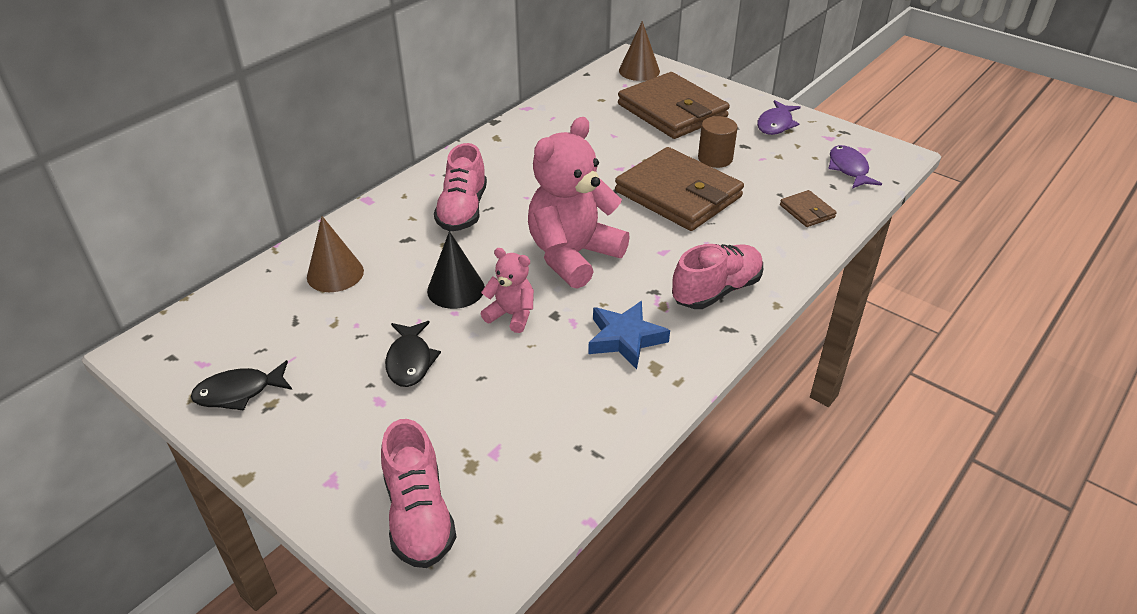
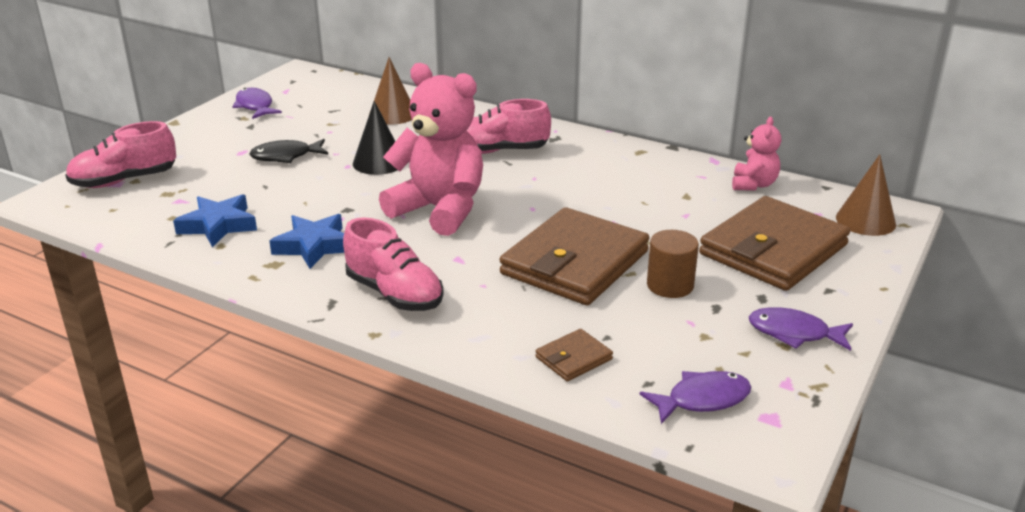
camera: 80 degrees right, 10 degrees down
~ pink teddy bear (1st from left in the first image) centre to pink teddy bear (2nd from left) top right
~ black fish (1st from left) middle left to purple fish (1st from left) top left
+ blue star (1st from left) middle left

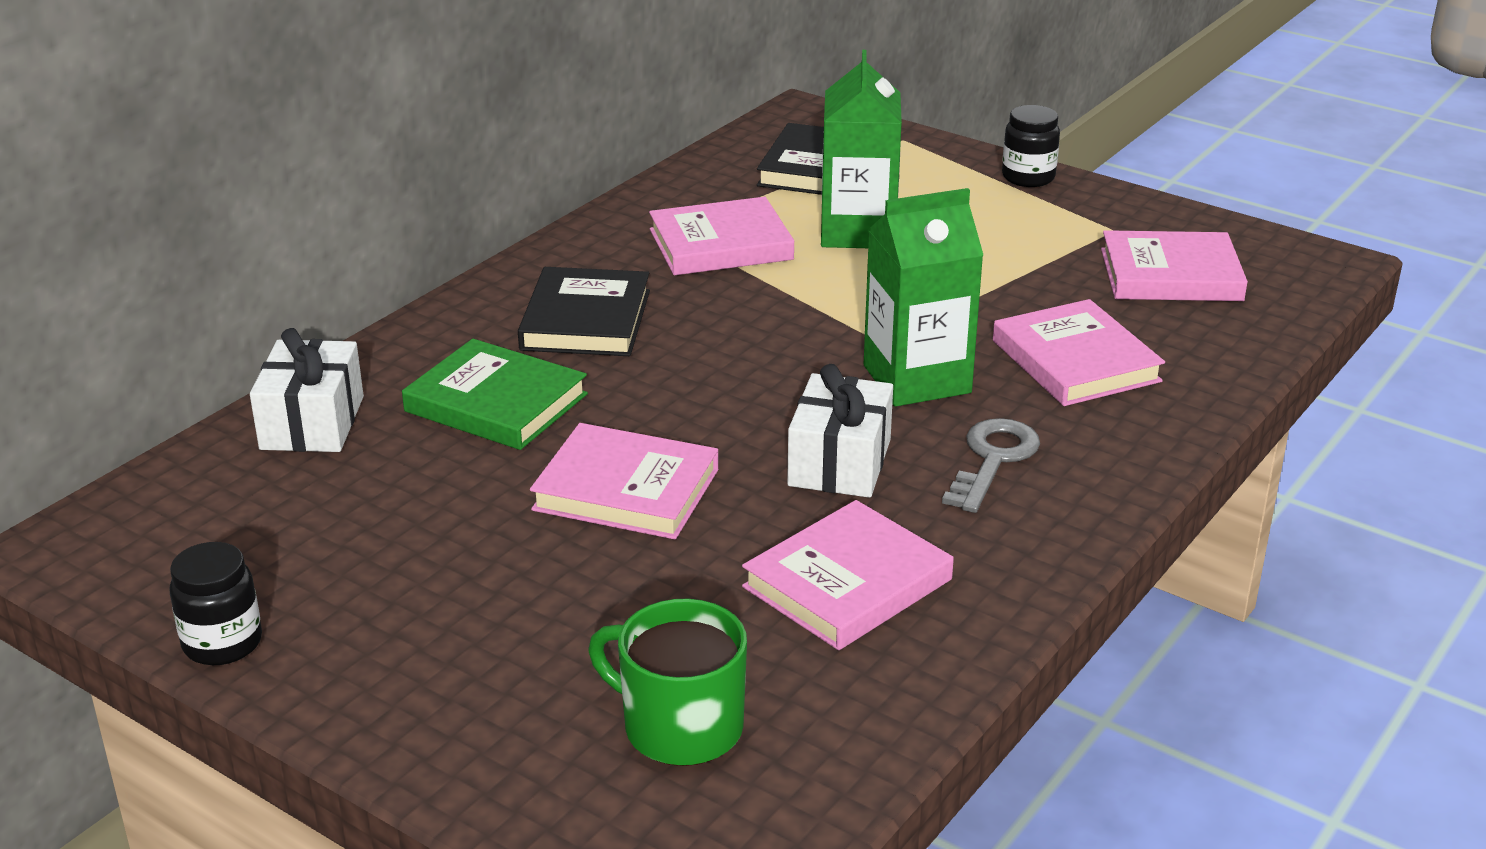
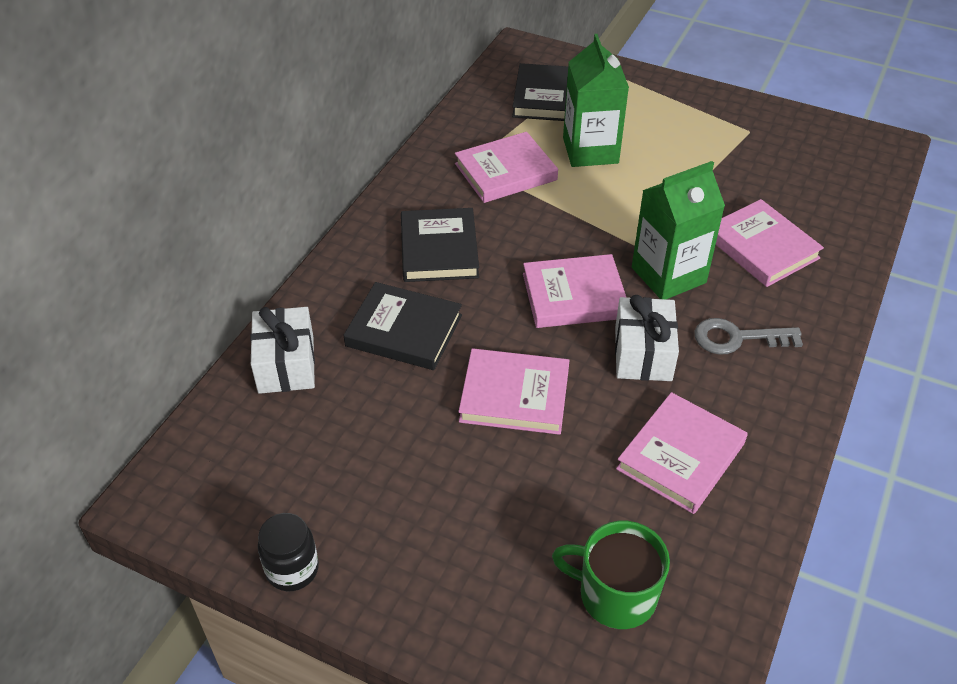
camera: 10 degrees left, 15 degrees up
- black jar (2nd from left) top right
~ pink book (5th from left in the first image) top right to pink book (3rd from left) centre
~ green book middle left to black book (1st from left) centre
~ grey key middle right = middle right 105 degrees counterclockwise

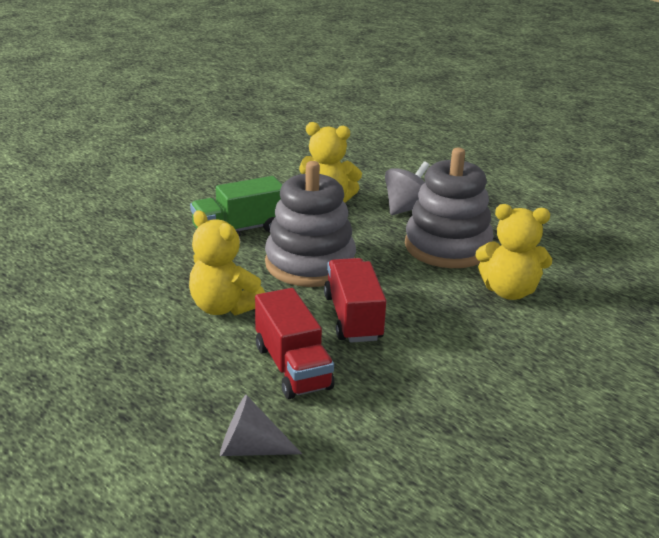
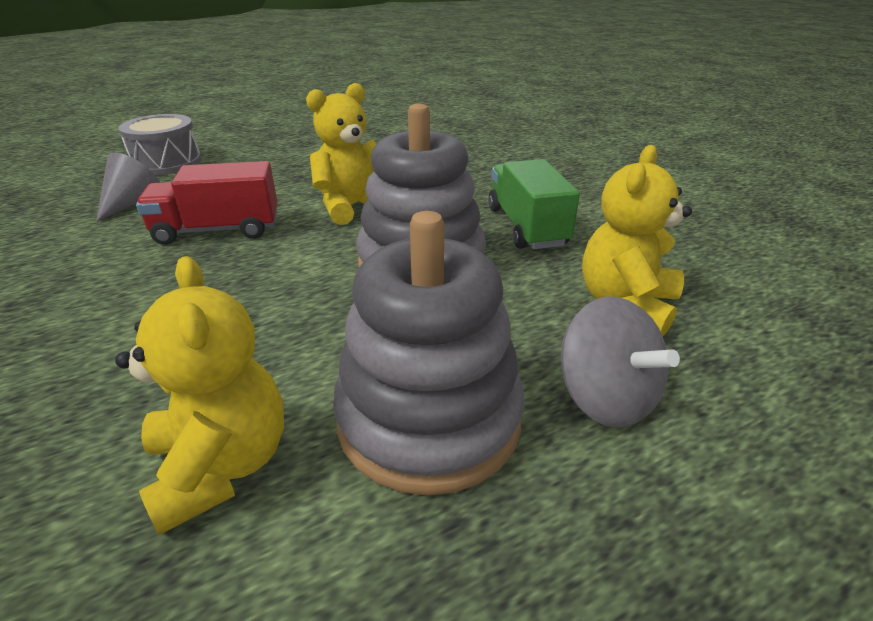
camera: 105 degrees right, 5 degrees up
~ yellow teddy bear (3rd from left in the first image) middle right = middle left 135 degrees clockwise
- red truck (2nd from left) centre
+ grey drum top left

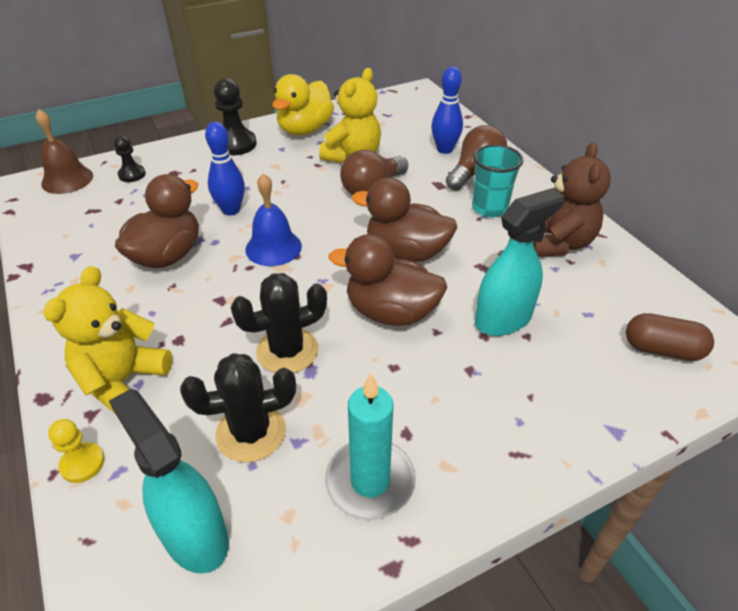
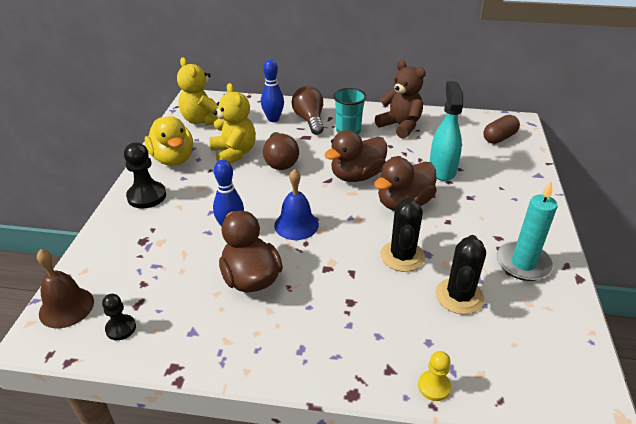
camera: 55 degrees left, 5 degrees down
~ black pawn (1st from left) top left to bottom left
~ yellow teddy bear (1st from left) middle left to top left
- turquoise spray bottle (1st from left) bottom left

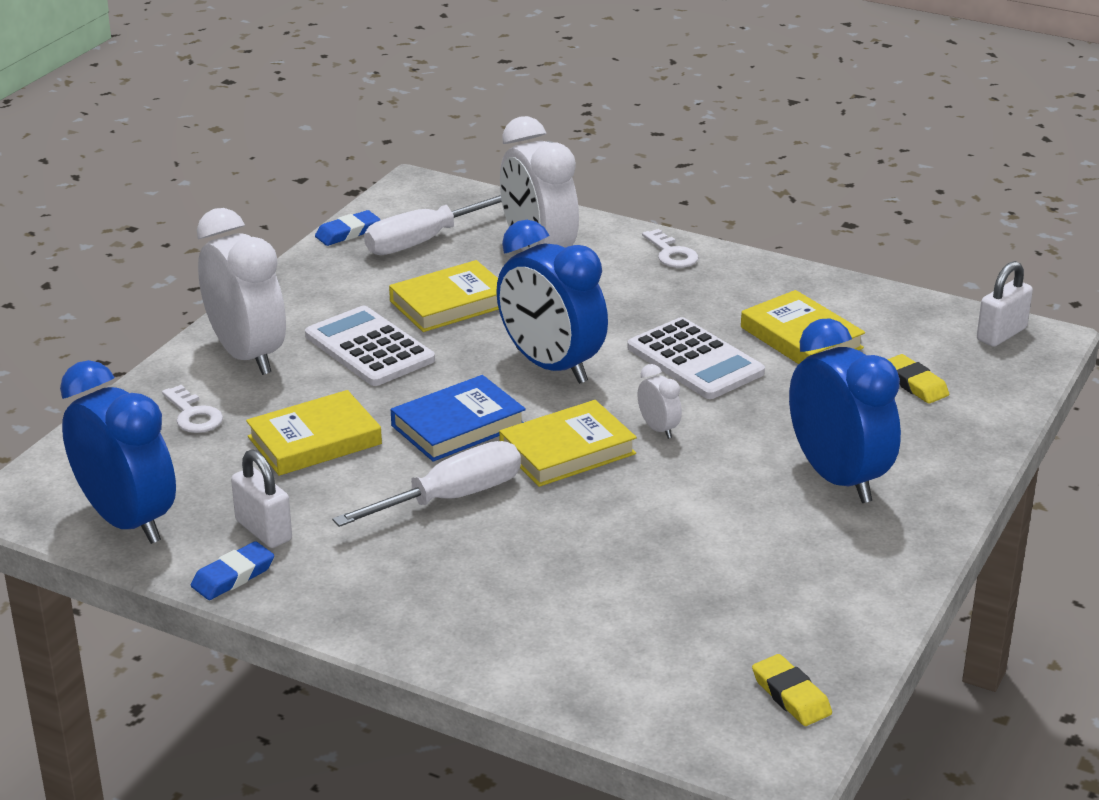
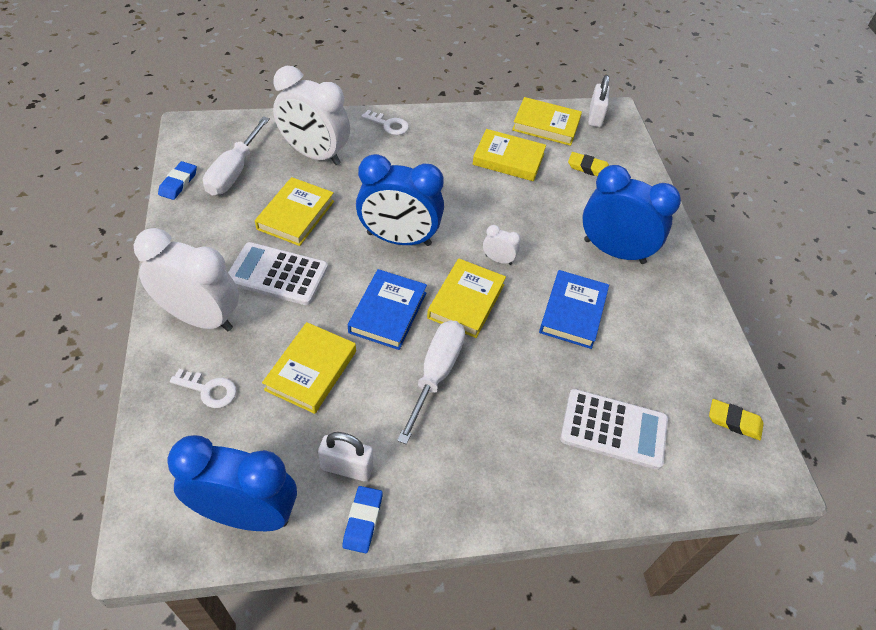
camera: 40 degrees left, 20 degrees up
~ white calculator (2nd from left) centre to bottom right
+ yellow book (5th from left) top centre
+ blue book (2nd from left) centre

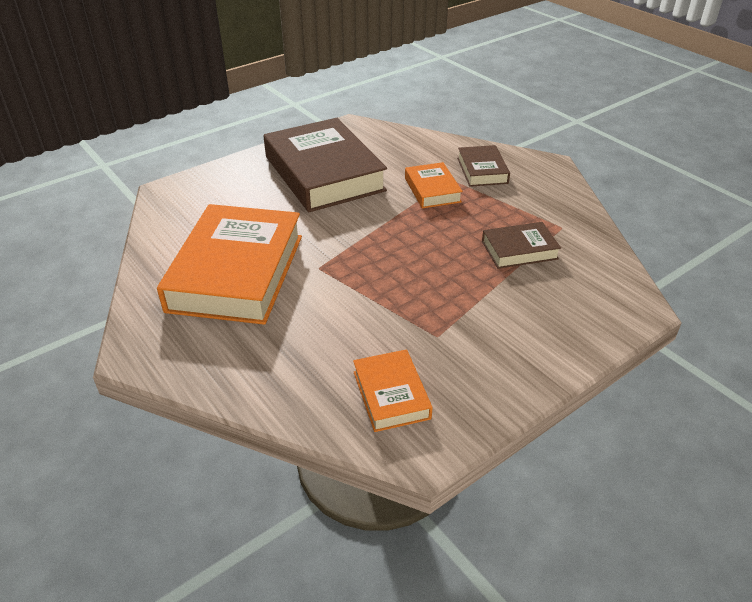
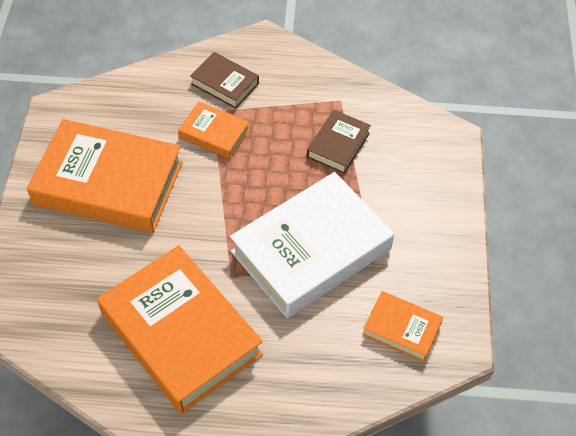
camera: 50 degrees left, 15 degrees up
~ brown book (1st from left) top centre to orange book (1st from left) middle left
+ white book centre

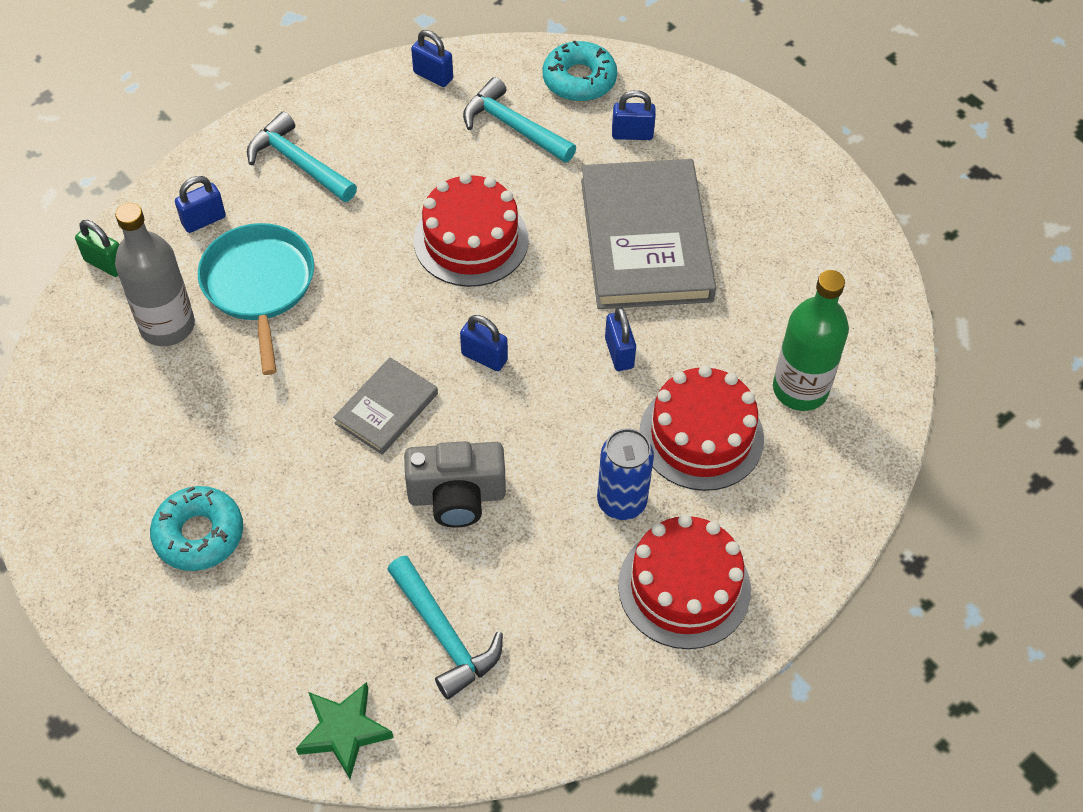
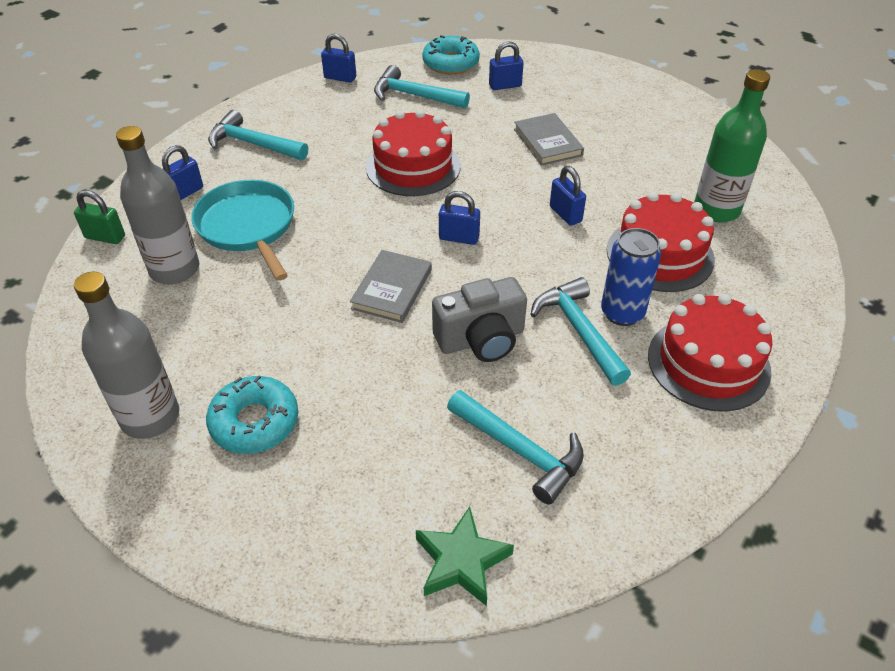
camera: 15 degrees left, 10 degrees down
~ grey book (2nd from left) top centre = top centre x0.50
+ grey bottle (1st from left) middle left
+ turquoise hammer (4th from left) centre

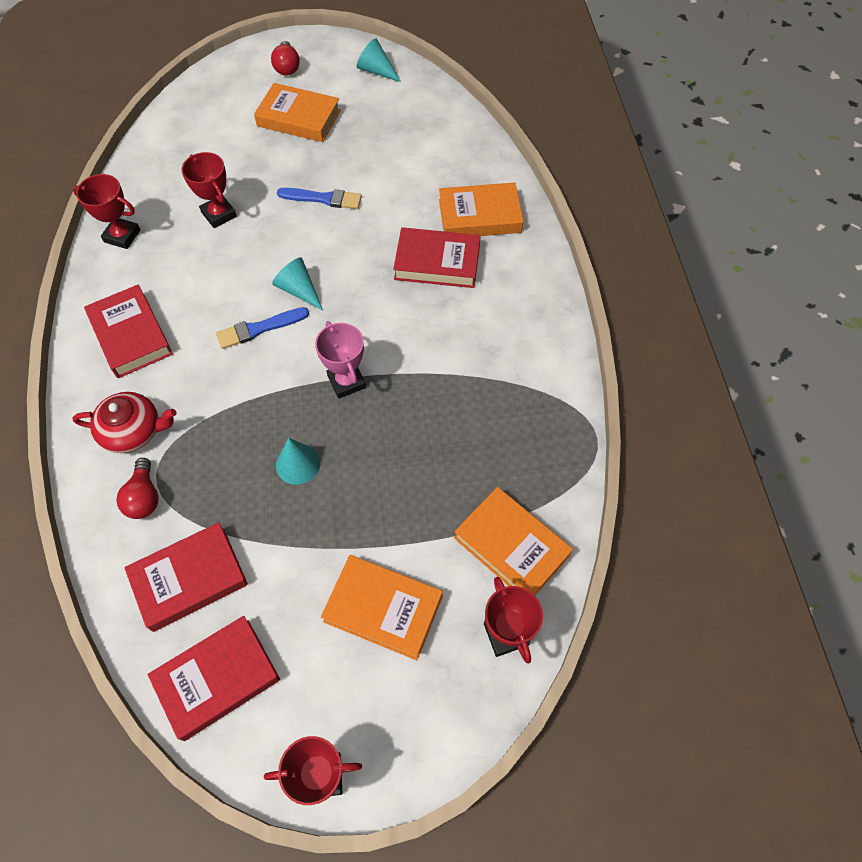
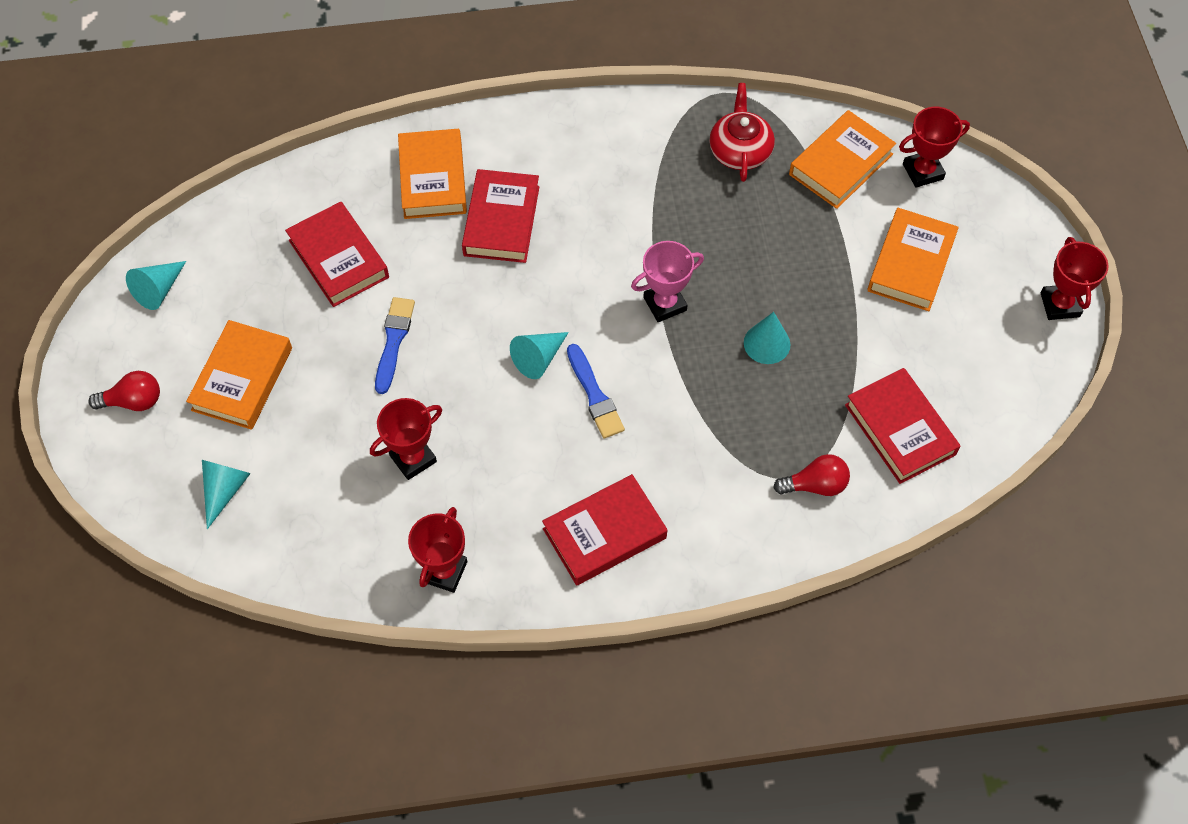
camera: 90 degrees left, 0 degrees up
~ red teapot middle left to top centre
~ red book (3rd from left in the first image) bottom left to red book (1st from left) top left
+ turquoise cone (2nd from left) middle left

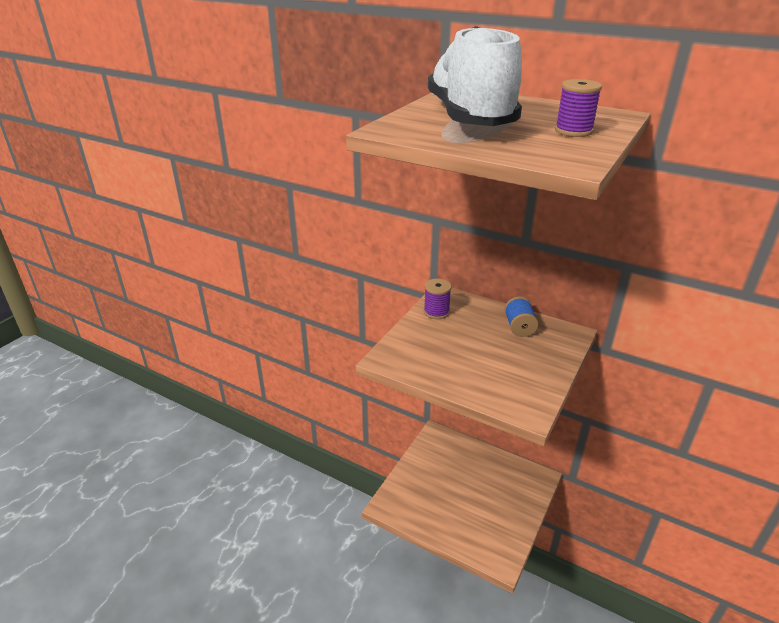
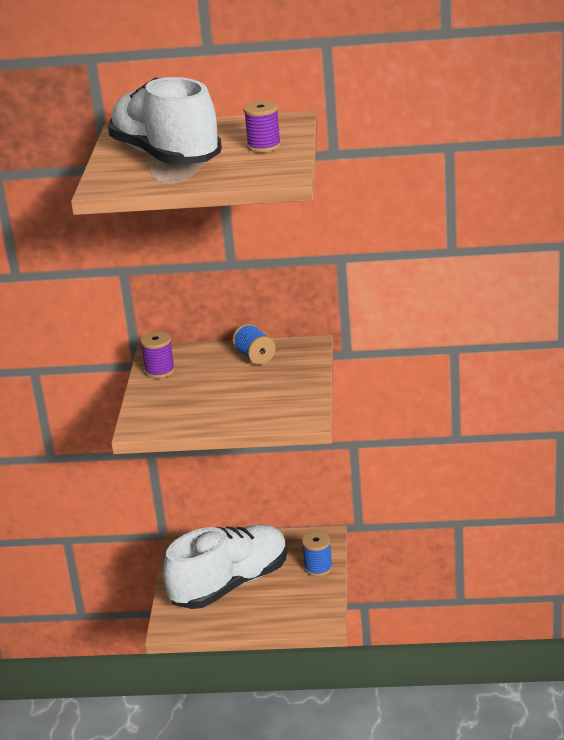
camera: 25 degrees left, 5 degrees down
+ white shoe (2nd from left) bottom centre
+ blue spool (2nd from left) bottom centre

